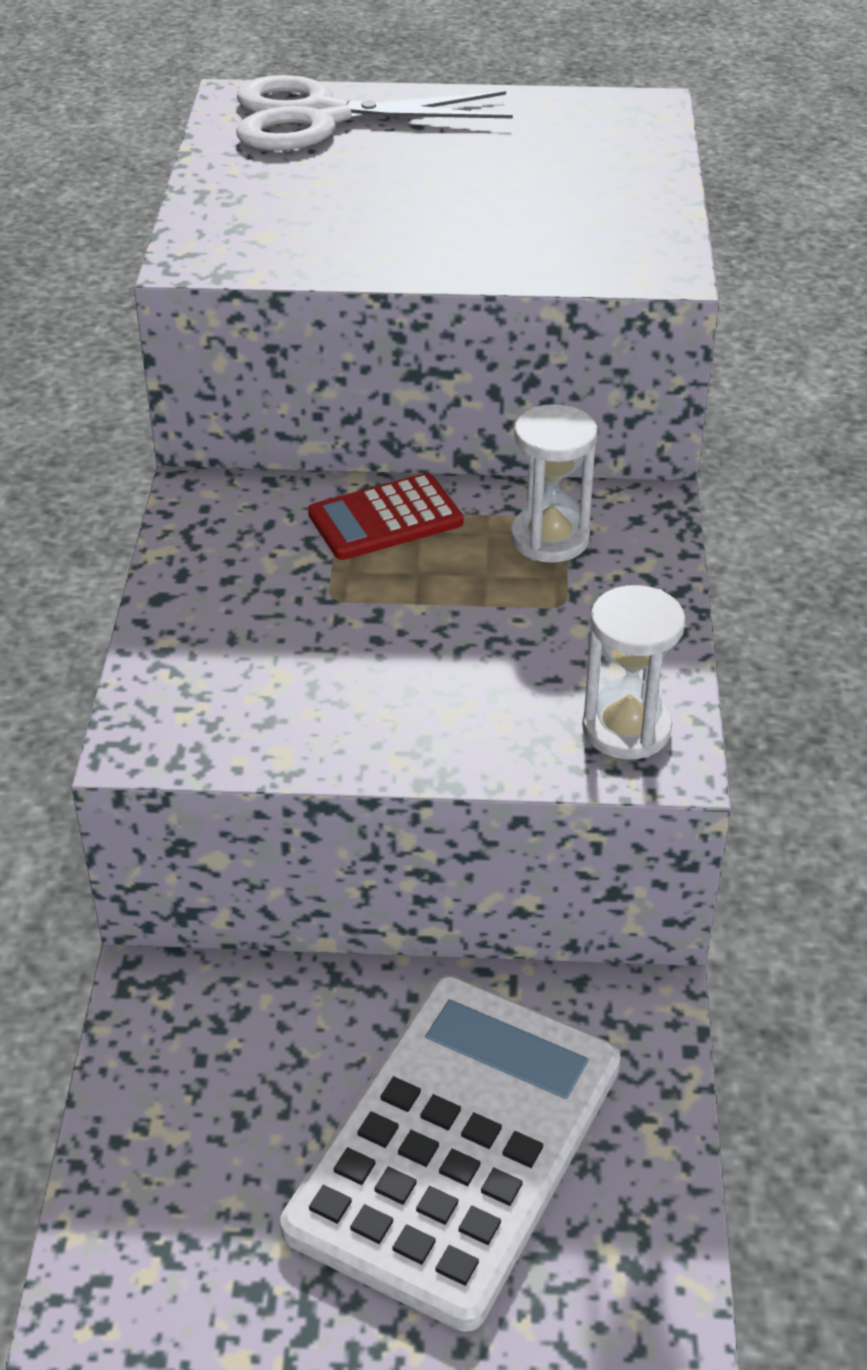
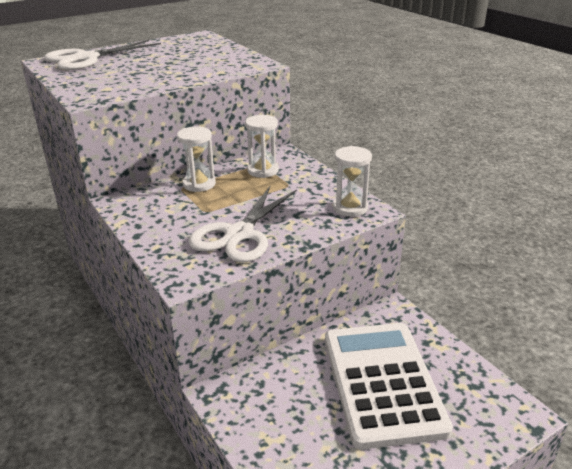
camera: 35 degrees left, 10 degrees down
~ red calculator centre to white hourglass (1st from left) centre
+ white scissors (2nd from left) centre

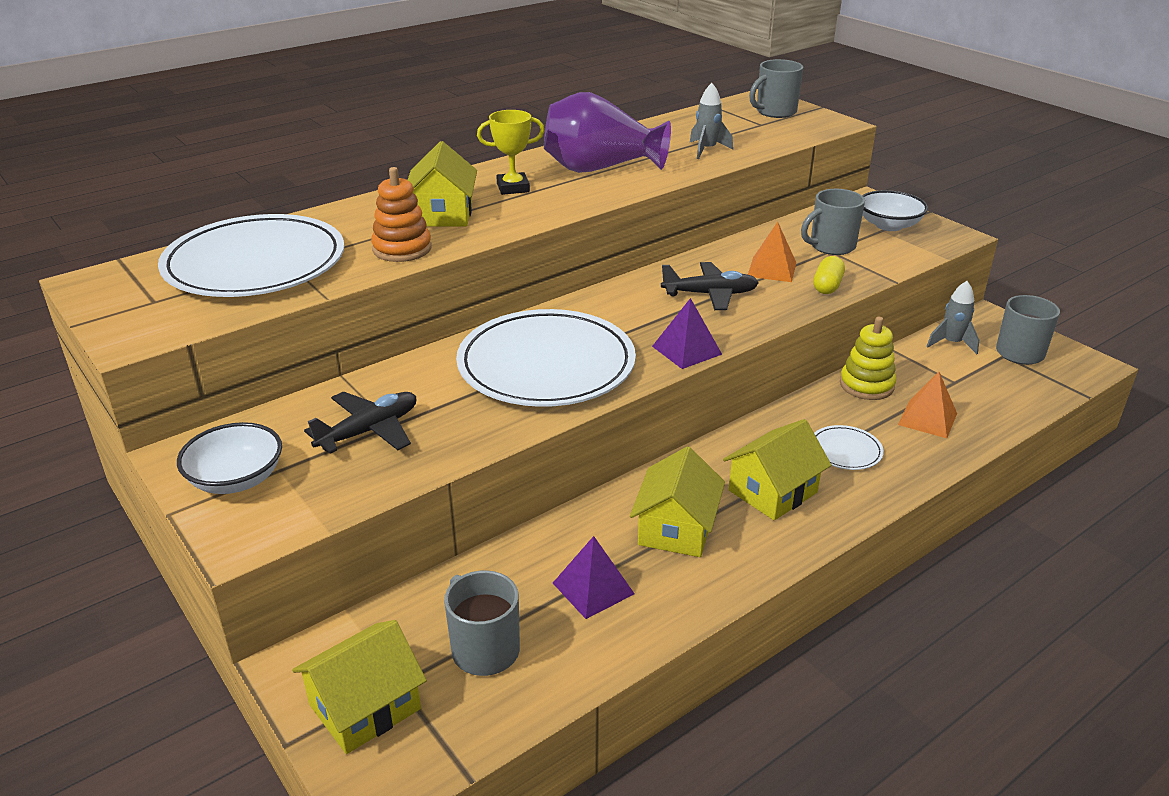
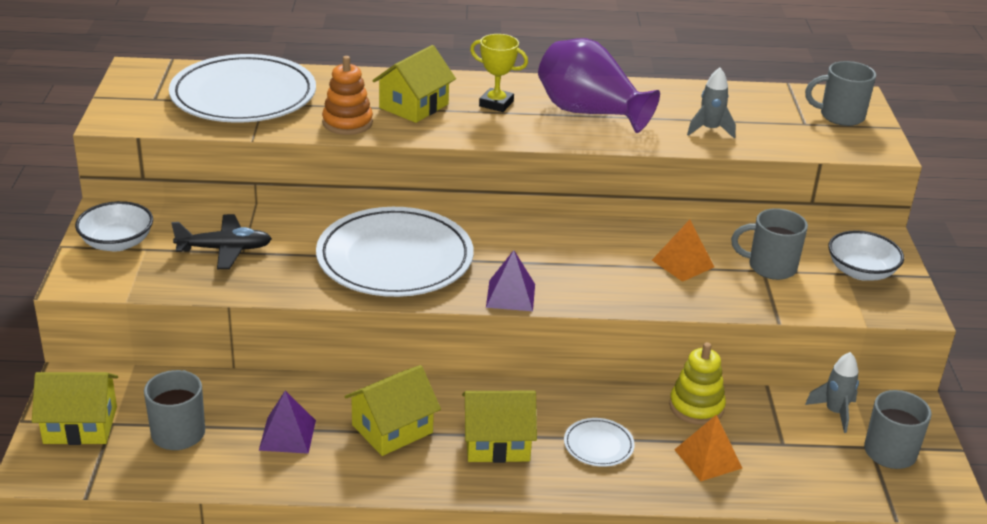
camera: 35 degrees right, 0 degrees up
- yellow capsule middle right
- black plane (2nd from left) centre

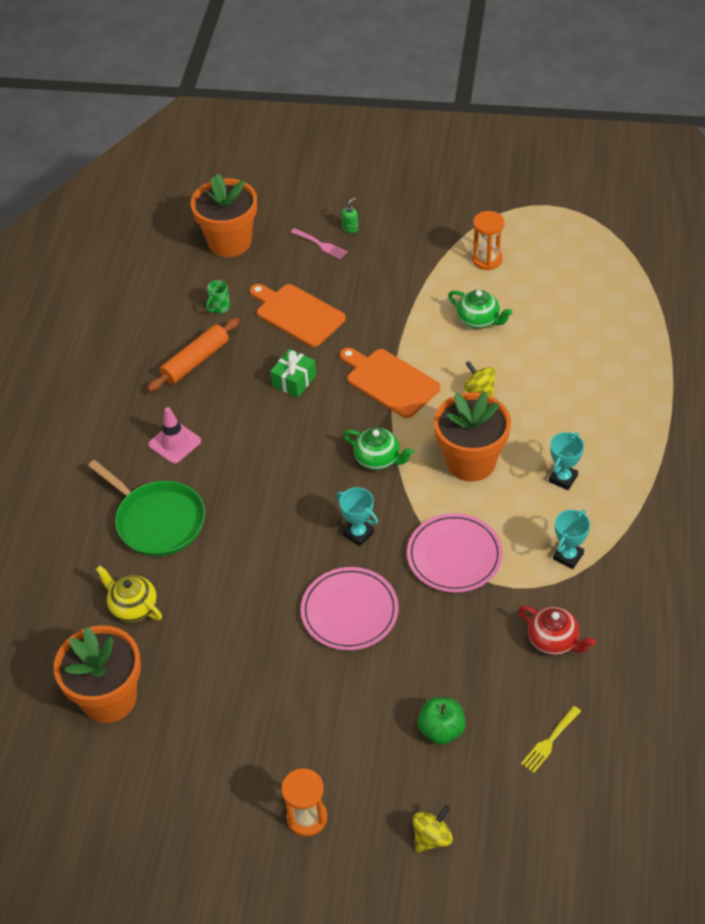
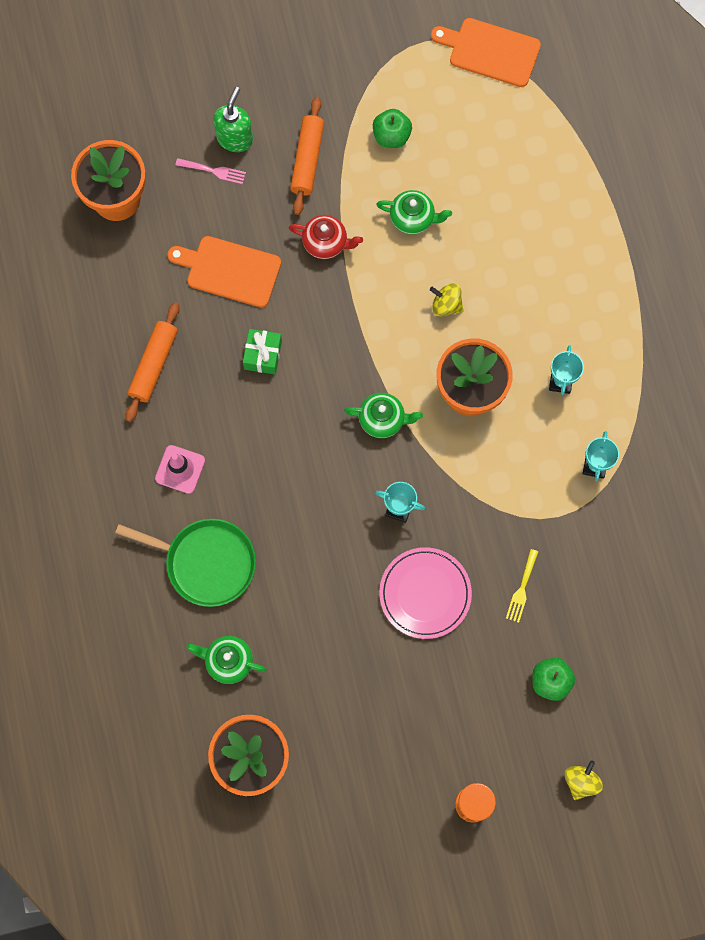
camera: 25 degrees left, 25 degrees up
~ green soap dispenser top centre = top left x1.97
~ orange hourglass (2nd from left) top right to green apple (1st from left) top centre
- green mug top left
~ orange cutting board (2nd from left) centre to top right
- pink plate (2nd from left) centre
~ yellow teapot middle left to green teapot (1st from left) bottom left
~ red teapot bottom right to top centre
~ yellow fork bottom right to middle right
+ orange rolling pin (2nd from left) top centre

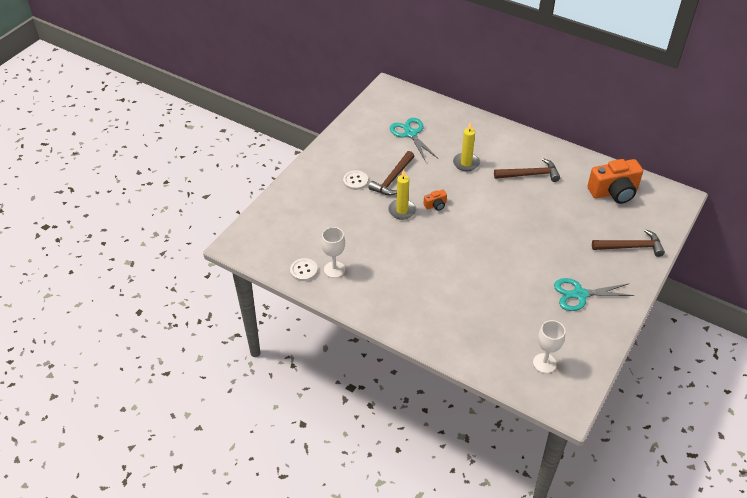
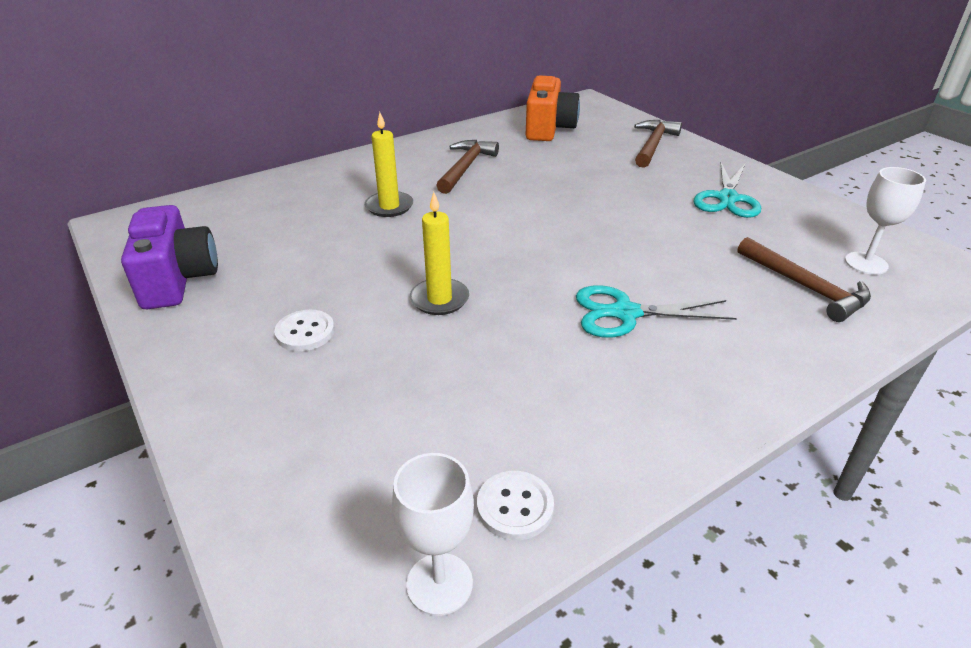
camera: 65 degrees left, 10 degrees down
~ turquoise scissors (1st from left) top centre to middle right
~ brown hammer (1st from left in the first image) centre to brown hammer (3rd from left) middle right
- orange camera (1st from left) centre
~ white goblet (1st from left) centre to bottom centre
+ purple camera middle left

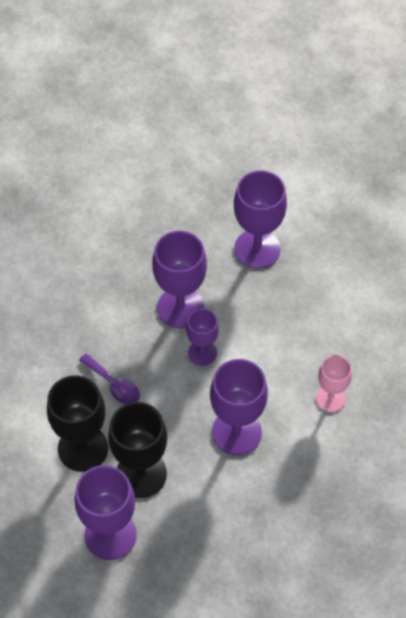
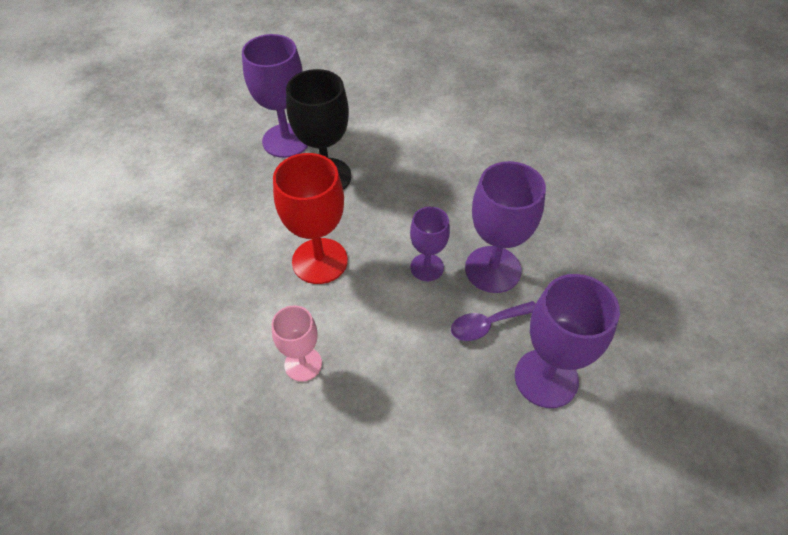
camera: 115 degrees right, 5 degrees down
~ purple spoon middle left to centre
~ purple goblet (4th from left) centre to red goblet centre
- black goblet (1st from left) bottom left

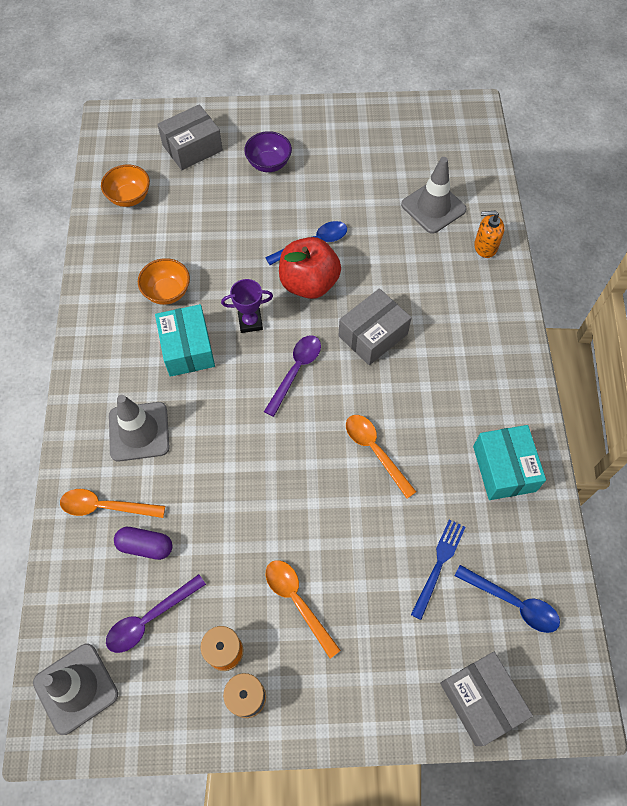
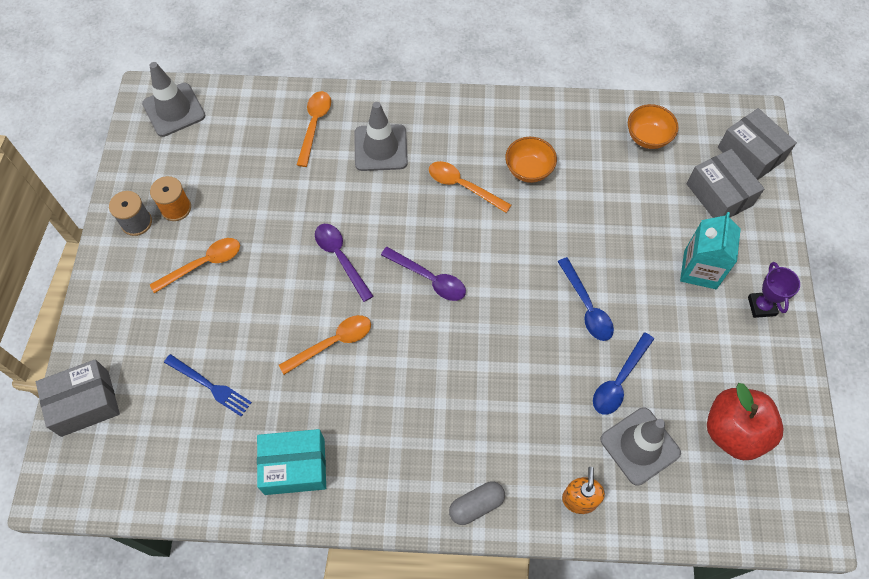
camera: 95 degrees right, 0 degrees up
~ purple bowl top centre to turquoise carton middle right
~ red apple top centre to bottom right
~ purple trophy centre to middle right
~ grey box (2nd from left in the first image) centre to grey box (3rd from left) top right
~ turquoise box (1st from left) middle left to orange spoon (4th from left) top centre
- purple capsule bottom left
~ blue spoon (2nd from left) bottom right to middle right
~ purple spoon (1st from left) bottom left to centre
+ grey capsule bottom centre

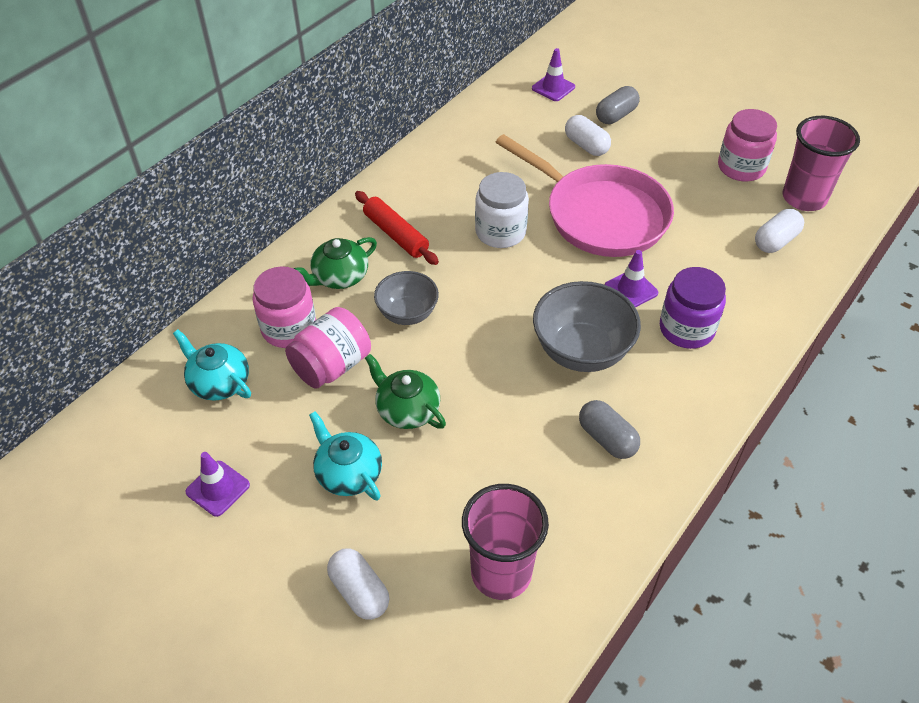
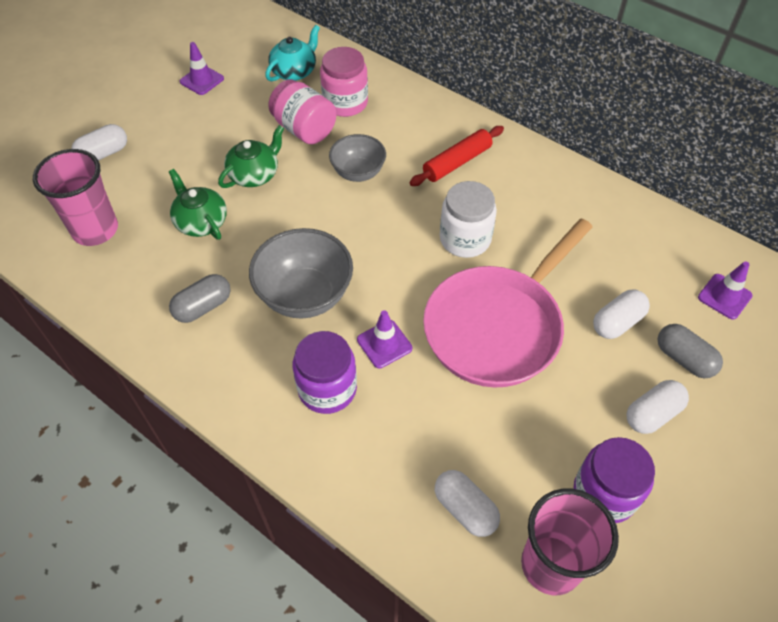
camera: 90 degrees right, 5 degrees up
~ pink jar (3rd from left) top right to purple jar (2nd from left) bottom right
~ green teapot (1st from left) centre to top left
- turquoise teapot (2nd from left) centre
+ white capsule (4th from left) middle right

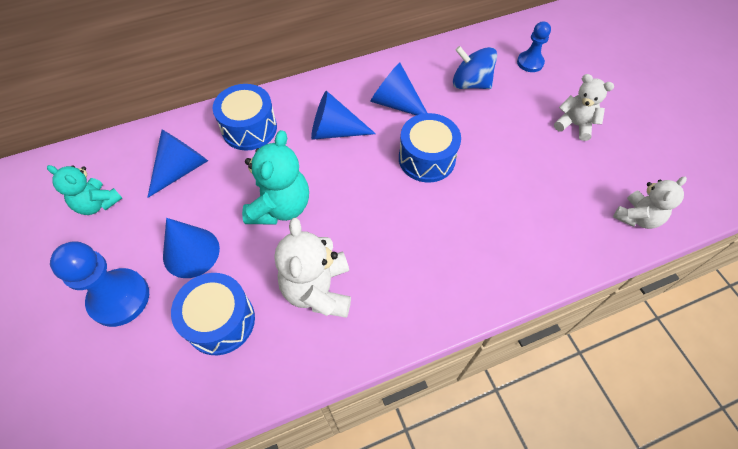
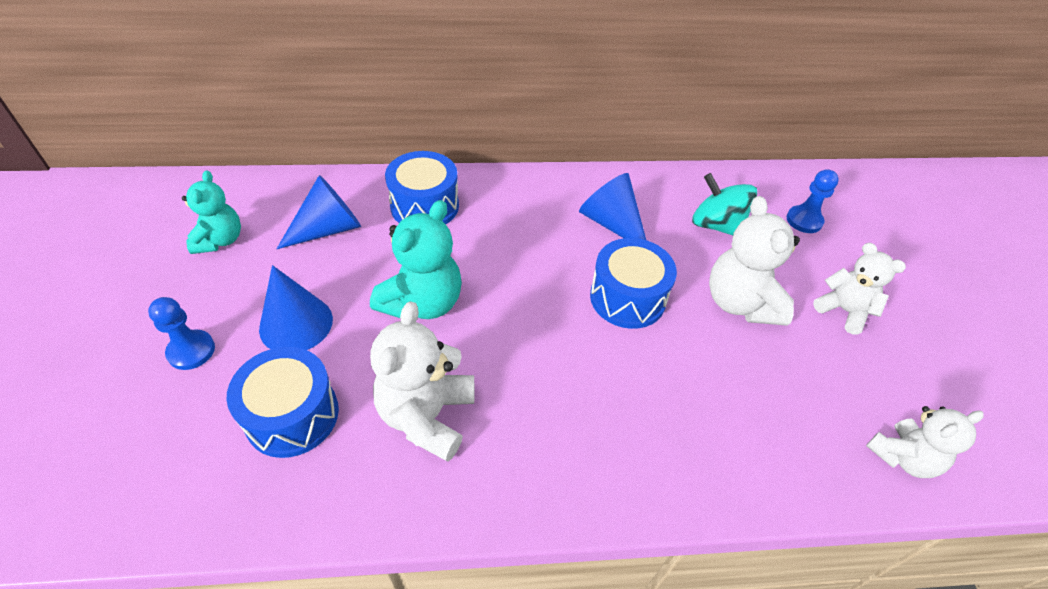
camera: 15 degrees right, 10 degrees down
~ blue spinning top top centre to turquoise spinning top middle right
- blue cone (3rd from left) top centre
~ turquoise teddy bear (1st from left) middle left = middle left 135 degrees counterclockwise
~ blue pawn (1st from left) middle left = middle left x0.60
+ white teddy bear (2nd from left) middle right

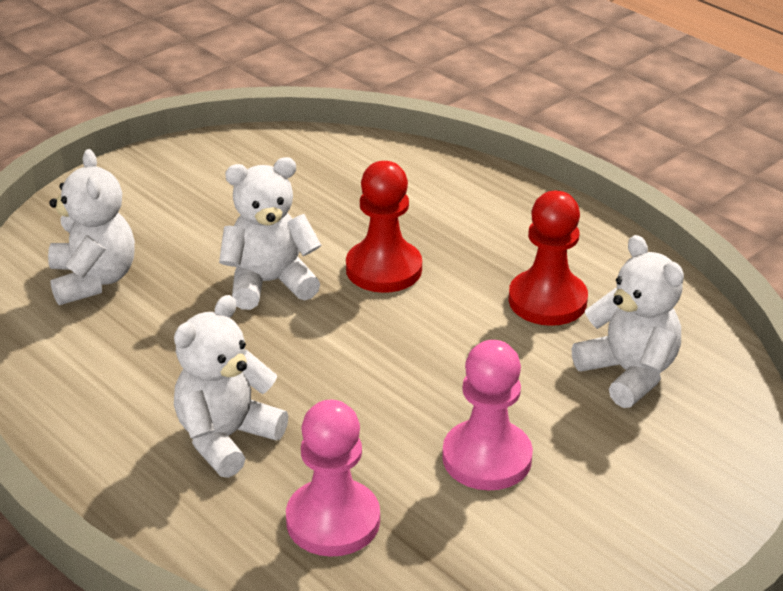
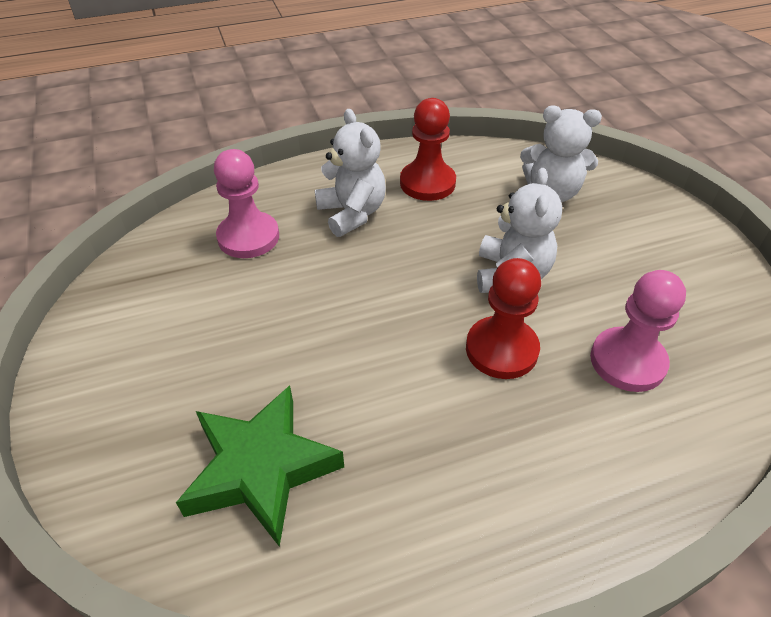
camera: 115 degrees right, 10 degrees up
~ red pawn (2nd from left in the first image) middle right to red pawn (1st from left) top centre
~ white teddy bear (4th from left) middle right to green star bottom centre
~ pink pawn (2nd from left) bottom centre to middle right

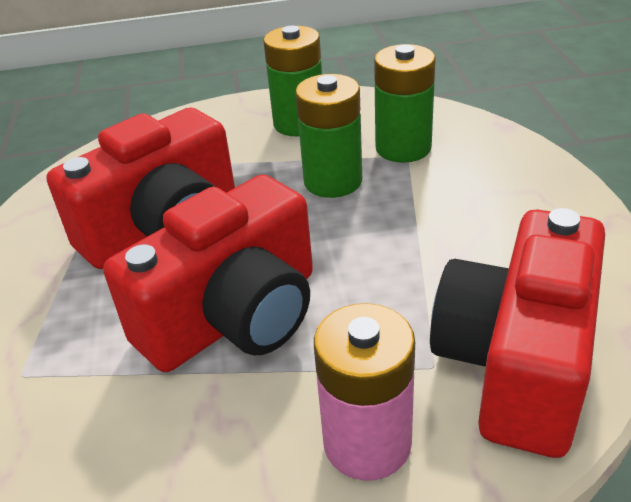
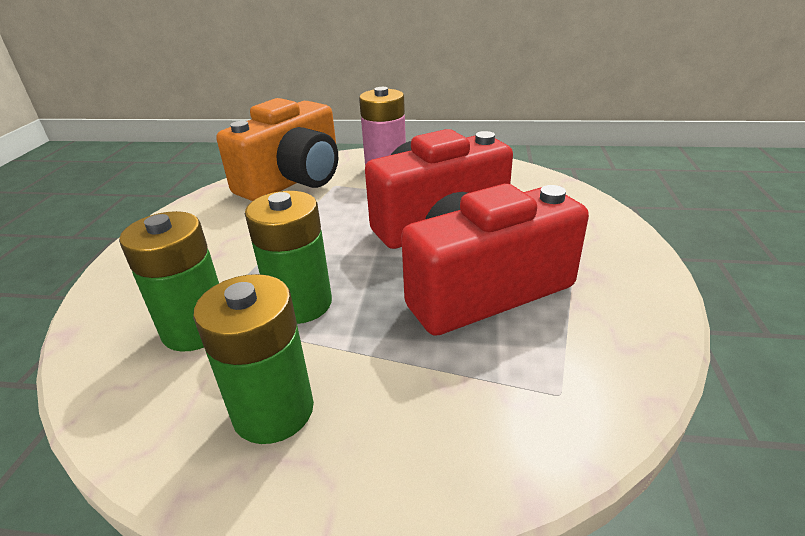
camera: 165 degrees left, 5 degrees down
~ red camera (3rd from left) middle right to orange camera top centre

